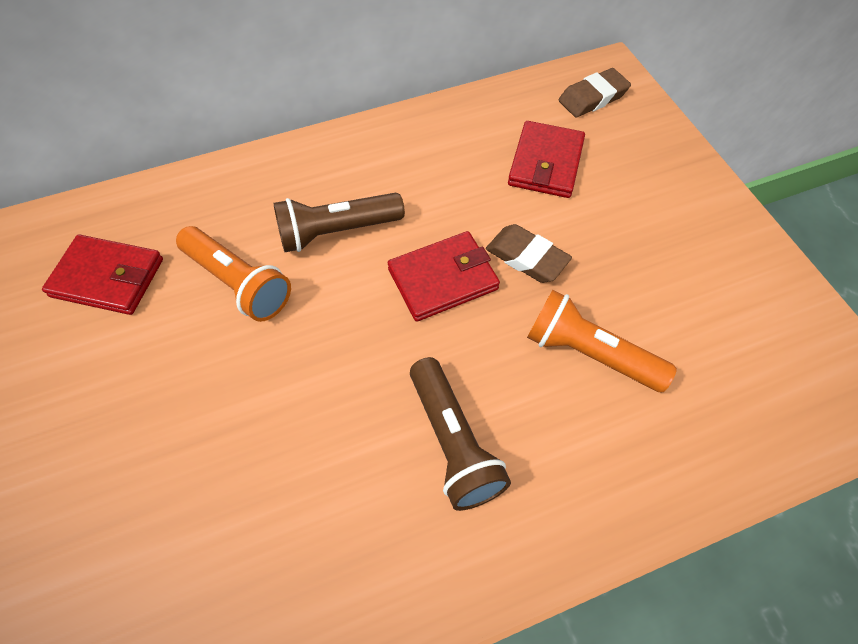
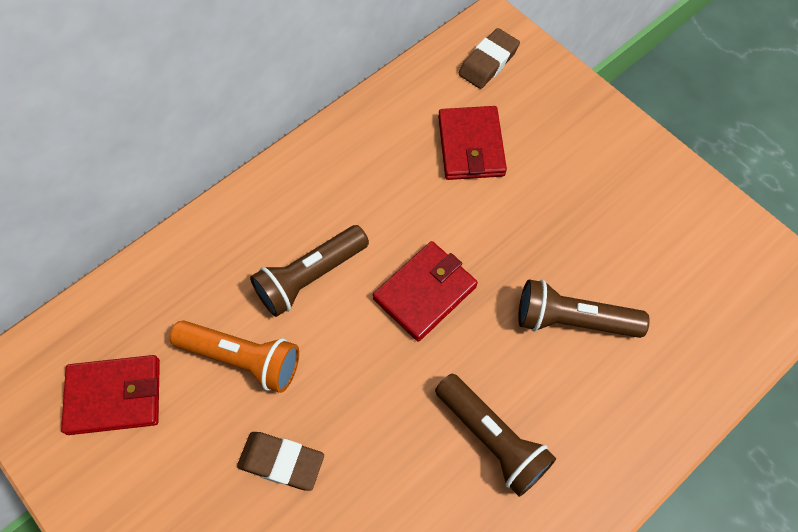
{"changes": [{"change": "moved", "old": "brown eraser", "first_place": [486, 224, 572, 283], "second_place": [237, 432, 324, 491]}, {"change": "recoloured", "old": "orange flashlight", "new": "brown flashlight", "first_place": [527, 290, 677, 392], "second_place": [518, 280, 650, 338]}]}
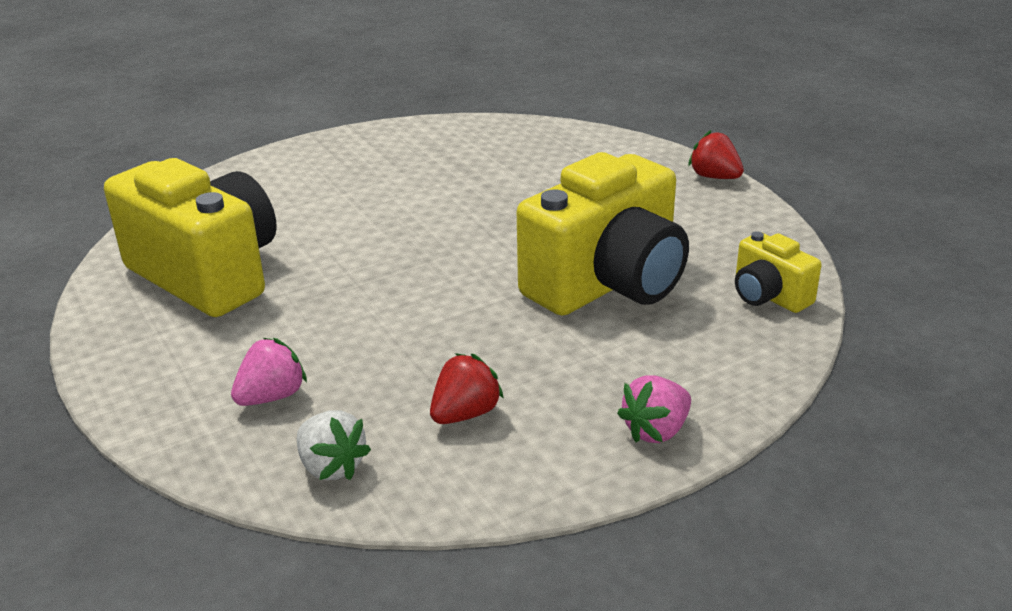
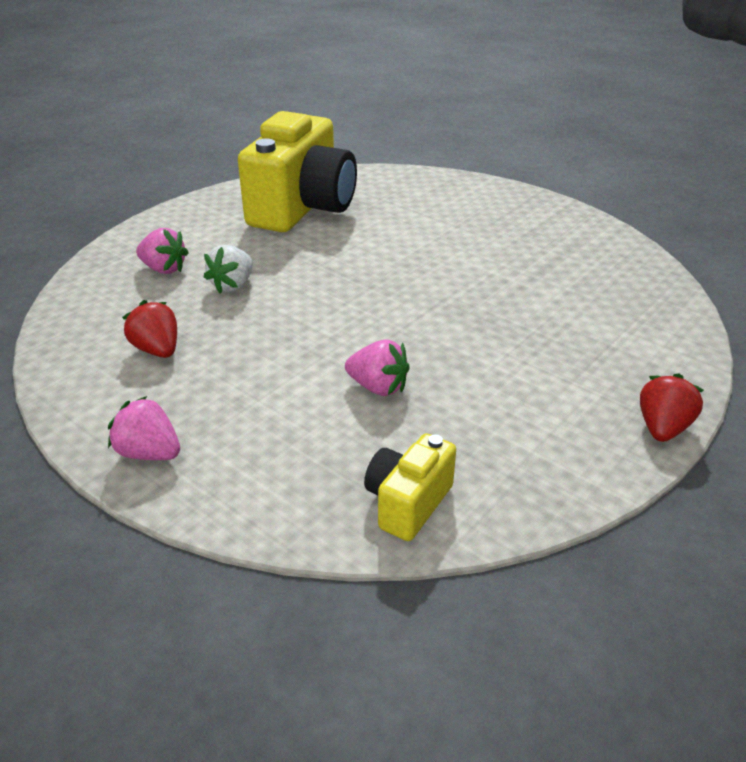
{"changes": [{"change": "replaced", "old": "yellow camera", "new": "pink strawberry", "first_place": [517, 152, 689, 316], "second_place": [345, 340, 410, 396]}, {"change": "turned", "old": "red strawberry", "first_place": [430, 353, 504, 424], "second_place": [122, 300, 177, 358], "degrees": -150}, {"change": "moved", "old": "white strawberry", "first_place": [297, 411, 371, 480], "second_place": [204, 245, 253, 293]}]}
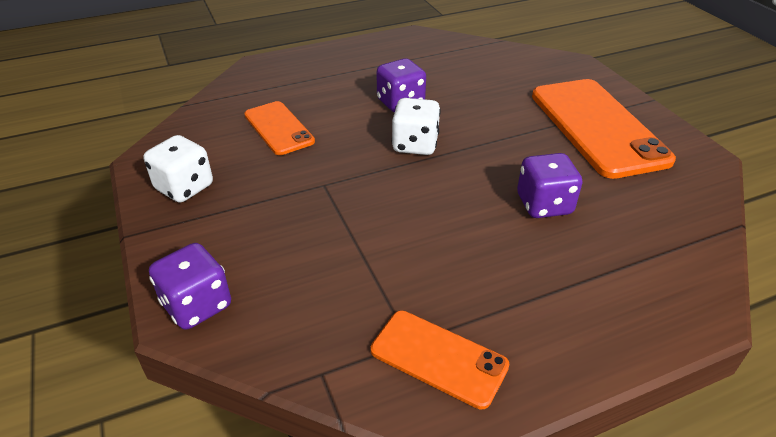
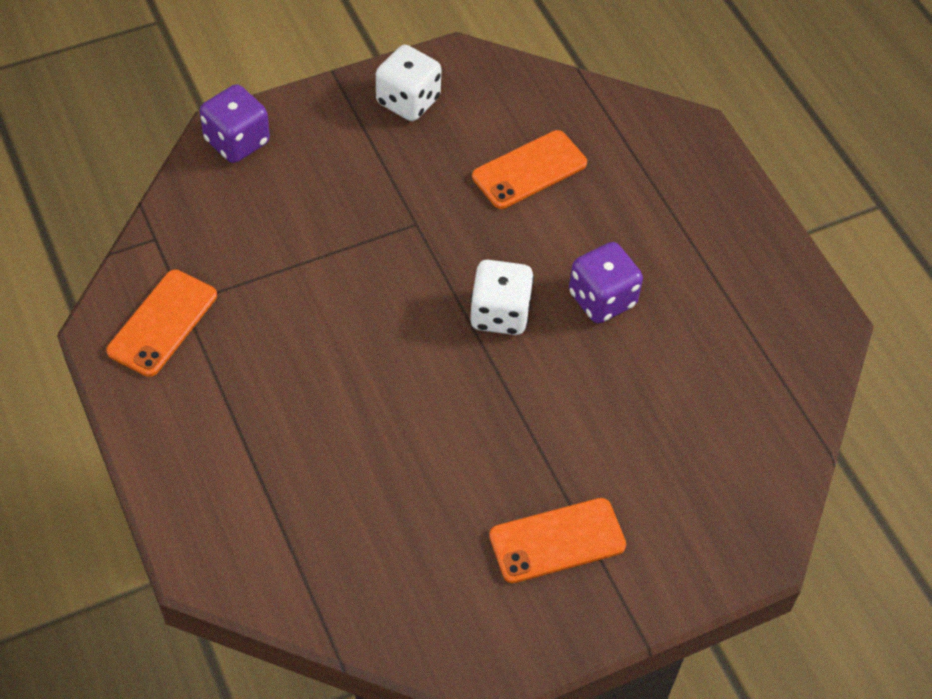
{"changes": [{"change": "resized", "old": "orange phone", "first_place": [532, 79, 676, 179], "second_place": [489, 498, 626, 583], "factor": 0.55}, {"change": "removed", "old": "purple dice", "first_place": [517, 153, 582, 218]}]}
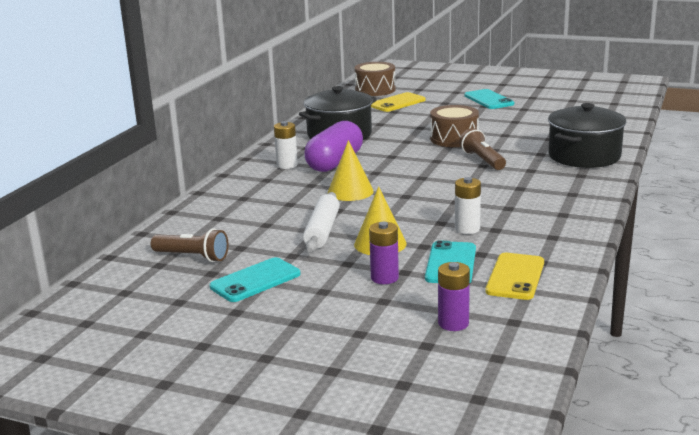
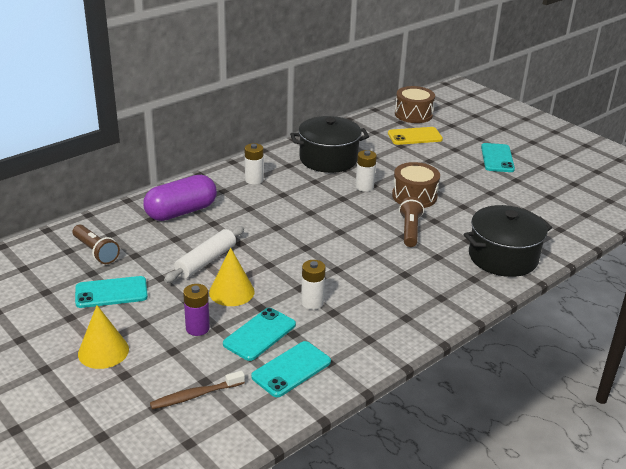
{"changes": [{"change": "moved", "old": "purple capsule", "first_place": [304, 121, 363, 172], "second_place": [143, 175, 217, 221]}, {"change": "moved", "old": "yellow cone", "first_place": [328, 140, 374, 201], "second_place": [78, 305, 129, 369]}, {"change": "recoloured", "old": "yellow phone", "new": "turquoise phone", "first_place": [485, 253, 544, 300], "second_place": [251, 341, 331, 397]}, {"change": "replaced", "old": "purple battery", "new": "brown toothbrush", "first_place": [438, 262, 470, 331], "second_place": [150, 371, 245, 410]}, {"change": "added", "new": "white battery", "second_place": [356, 150, 377, 192]}]}
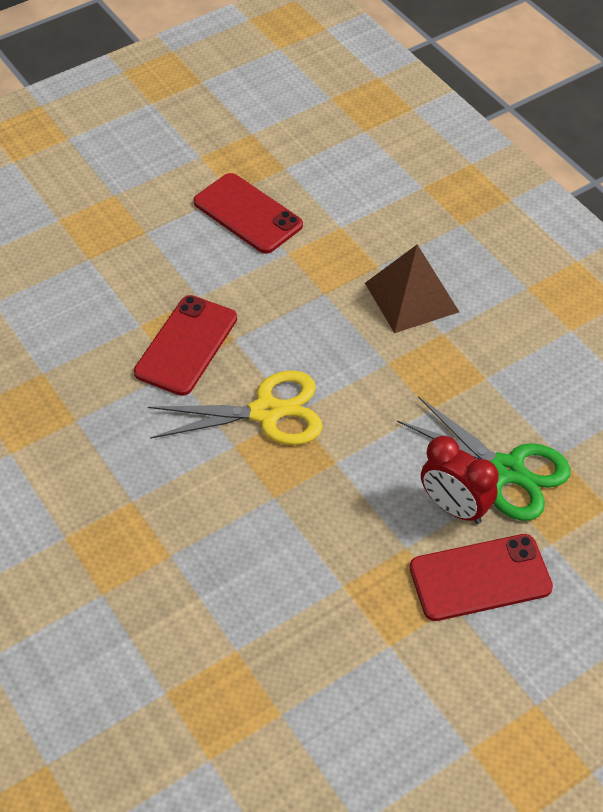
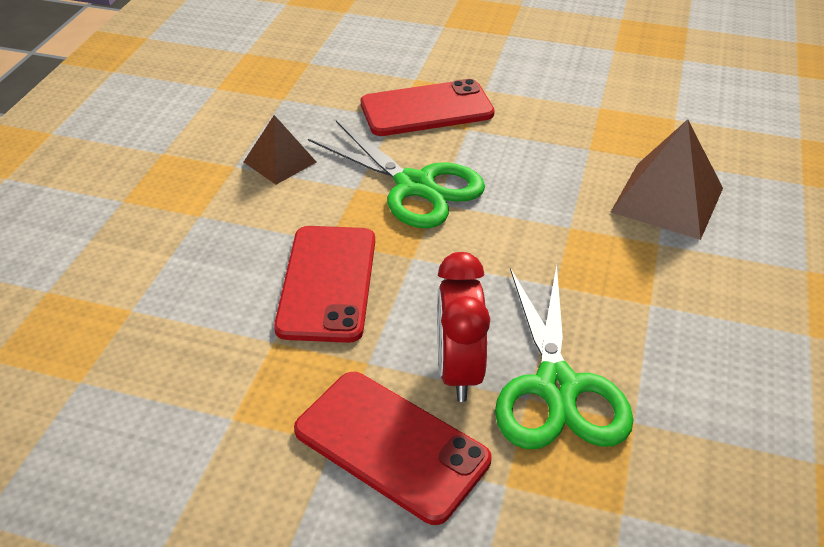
{"changes": [{"change": "moved", "old": "red phone", "first_place": [194, 173, 303, 254], "second_place": [274, 226, 375, 343]}, {"change": "recoloured", "old": "yellow scissors", "new": "green scissors", "first_place": [148, 370, 323, 445], "second_place": [308, 121, 485, 228]}, {"change": "added", "new": "brown pyramid", "second_place": [244, 115, 316, 185]}]}
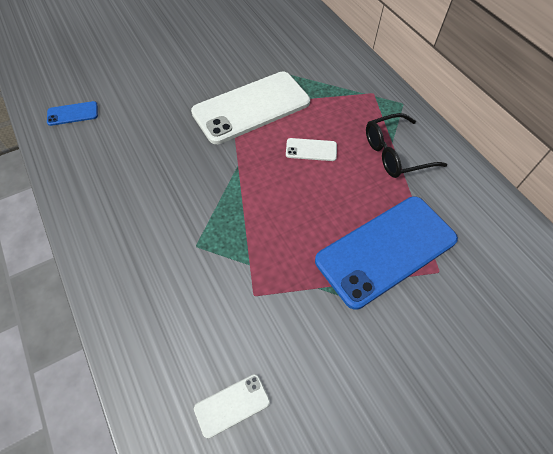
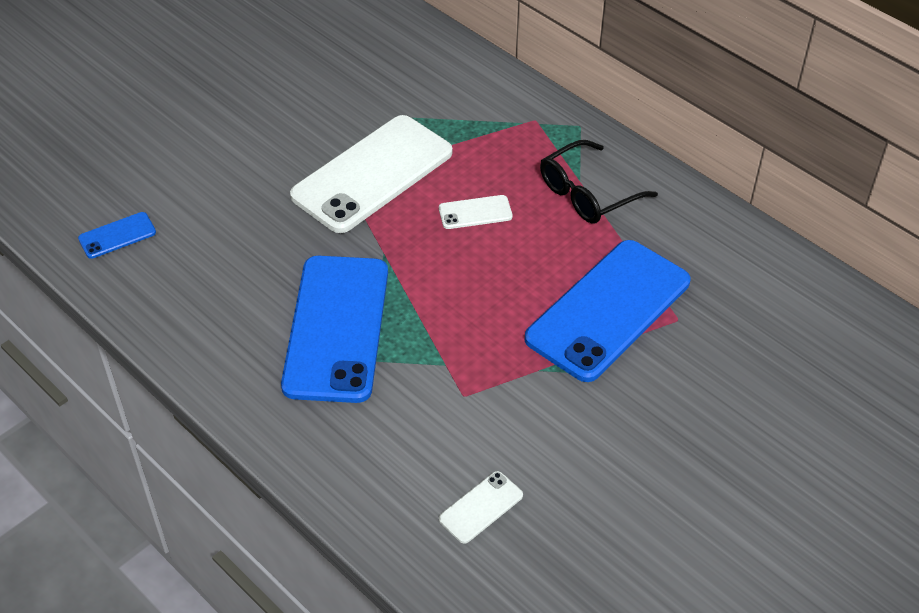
{"changes": [{"change": "added", "new": "blue phone", "second_place": [281, 256, 388, 403]}]}
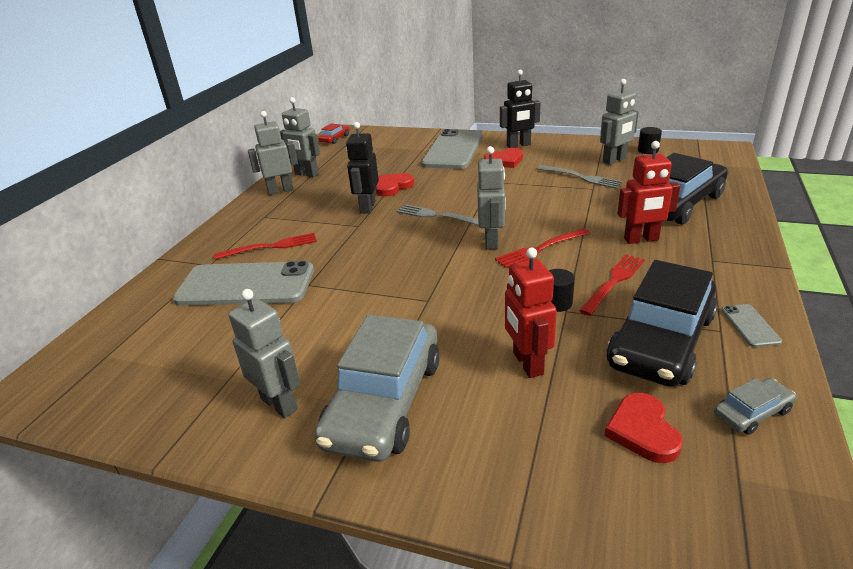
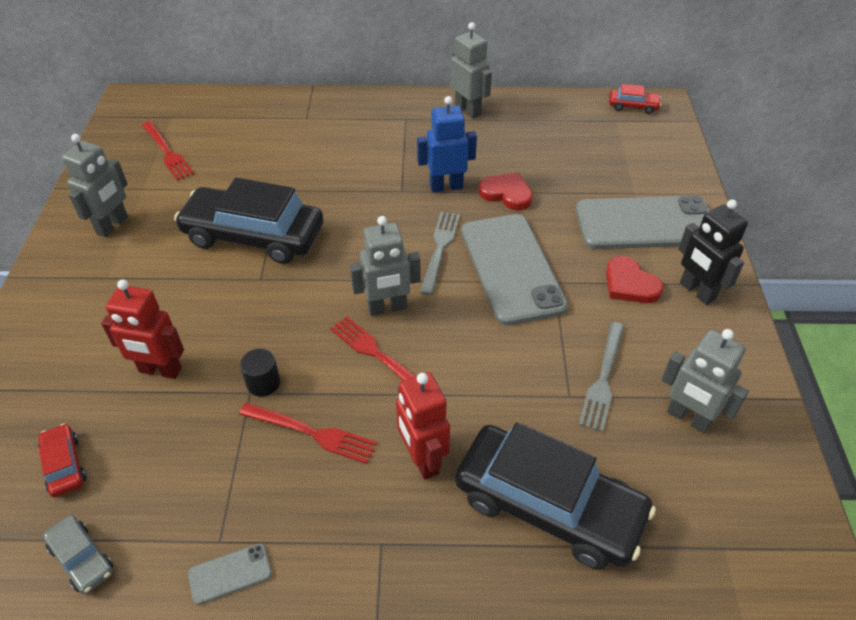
{"changes": [{"change": "removed", "old": "grey robot", "first_place": [280, 97, 320, 177]}, {"change": "recoloured", "old": "black robot", "new": "blue robot", "first_place": [346, 122, 379, 214], "second_place": [417, 96, 477, 192]}, {"change": "removed", "old": "black cylinder", "first_place": [638, 127, 662, 154]}, {"change": "moved", "old": "red fork", "first_place": [214, 233, 317, 260], "second_place": [142, 121, 194, 180]}, {"change": "turned", "old": "red robot", "first_place": [505, 248, 557, 378], "second_place": [101, 279, 184, 379], "degrees": -135}, {"change": "moved", "old": "black car", "first_place": [606, 260, 718, 387], "second_place": [174, 178, 323, 264]}, {"change": "moved", "old": "grey phone", "first_place": [173, 261, 314, 306], "second_place": [461, 214, 568, 325]}, {"change": "removed", "old": "grey car", "first_place": [314, 315, 440, 462]}, {"change": "replaced", "old": "red heart", "new": "red car", "first_place": [604, 393, 683, 463], "second_place": [38, 424, 86, 497]}]}
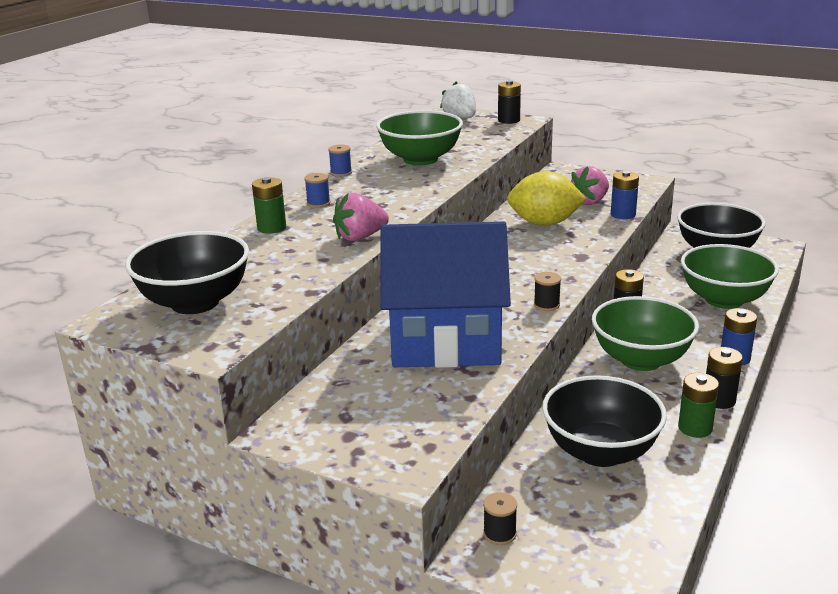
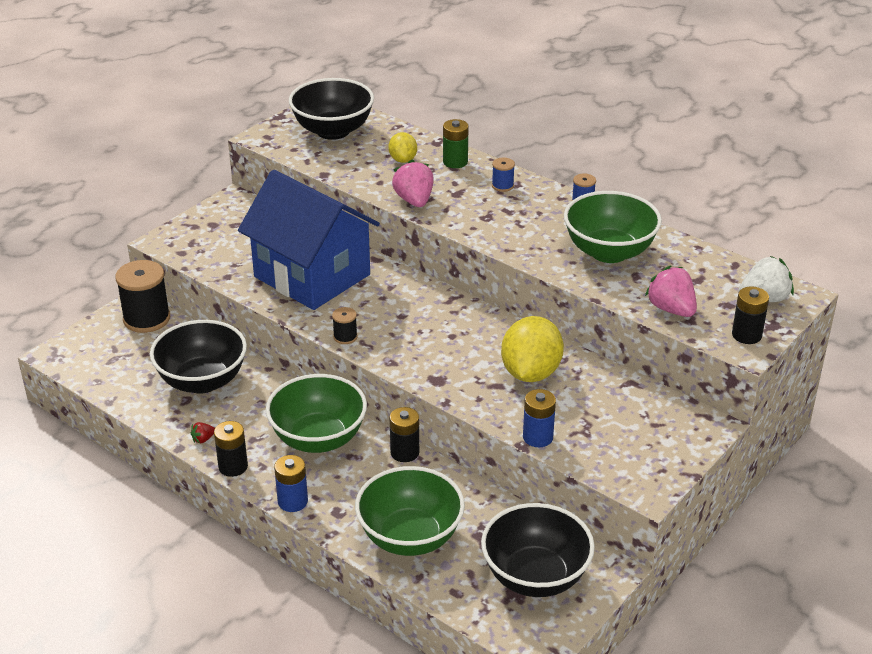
{"changes": [{"change": "moved", "old": "pink strawberry", "first_place": [571, 166, 609, 205], "second_place": [645, 266, 697, 317]}, {"change": "turned", "old": "blue house", "first_place": [380, 221, 511, 368], "second_place": [238, 170, 380, 310], "degrees": -60}, {"change": "replaced", "old": "green battery", "new": "red strawberry", "first_place": [678, 373, 719, 438], "second_place": [191, 422, 215, 443]}, {"change": "resized", "old": "black spool", "first_place": [483, 492, 517, 545], "second_place": [115, 260, 170, 333], "factor": 2.11}, {"change": "added", "new": "yellow lemon", "second_place": [388, 132, 417, 163]}]}
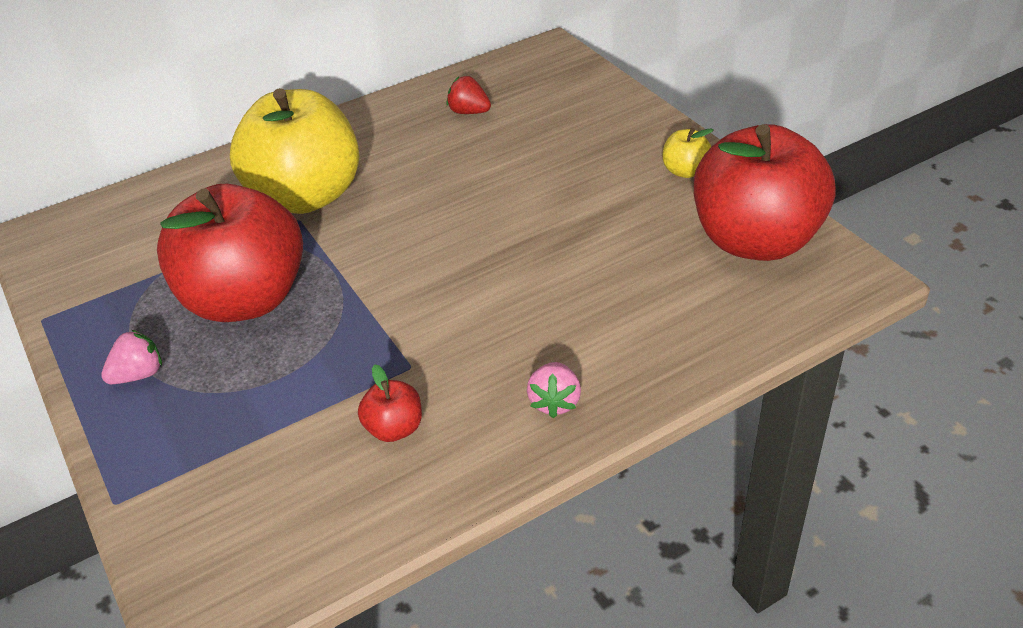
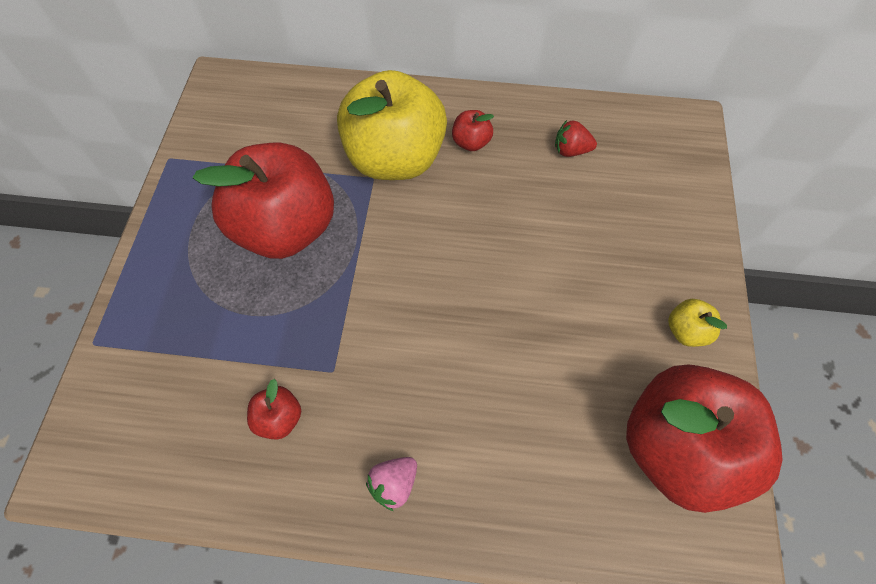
{"changes": [{"change": "turned", "old": "red strawberry", "first_place": [446, 76, 491, 114], "second_place": [555, 120, 597, 157], "degrees": -60}, {"change": "removed", "old": "pink strawberry", "first_place": [101, 330, 162, 384]}, {"change": "added", "new": "red apple", "second_place": [452, 110, 494, 151]}]}
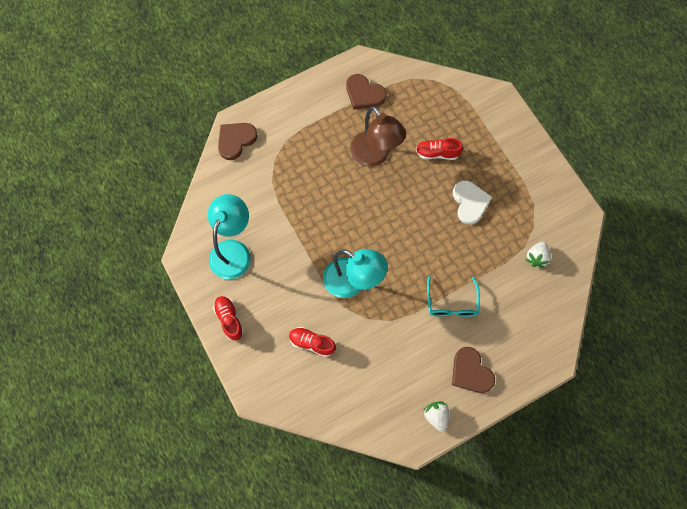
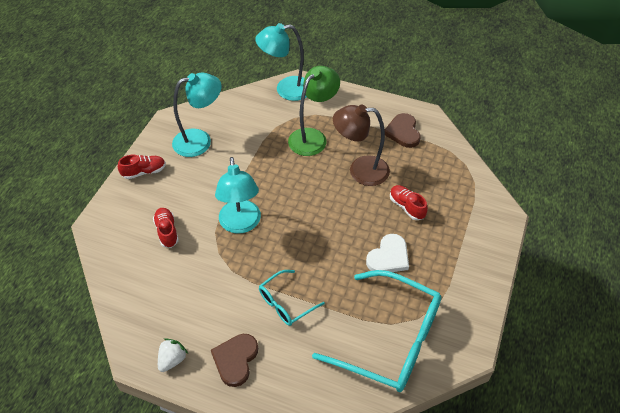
{"changes": [{"change": "turned", "old": "brown lamp", "first_place": [350, 106, 406, 167], "second_place": [333, 104, 390, 186], "degrees": 75}, {"change": "replaced", "old": "brown heart", "new": "turquoise lamp", "first_place": [218, 123, 258, 160], "second_place": [255, 23, 307, 101]}, {"change": "replaced", "old": "white strawberry", "new": "turquoise glasses", "first_place": [526, 241, 551, 268], "second_place": [312, 270, 442, 392]}, {"change": "turned", "old": "red shoe", "first_place": [213, 296, 244, 341], "second_place": [118, 155, 166, 179], "degrees": 45}, {"change": "added", "new": "green lamp", "second_place": [288, 66, 340, 156]}]}
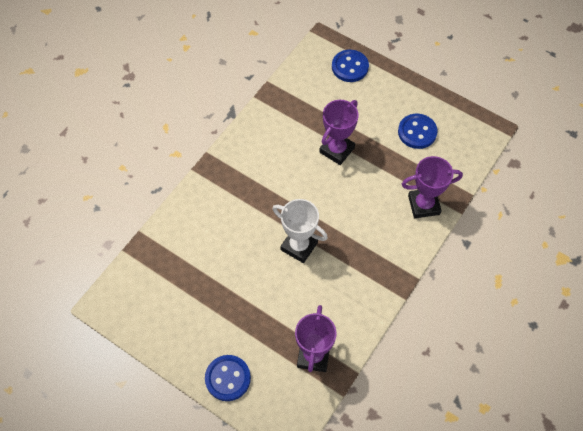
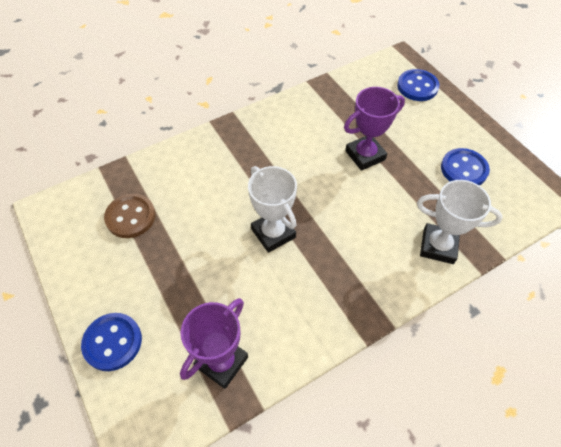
{"changes": [{"change": "recoloured", "old": "purple trophy", "new": "white trophy", "first_place": [402, 156, 463, 218], "second_place": [417, 180, 503, 264]}, {"change": "added", "new": "brown button", "second_place": [104, 194, 155, 238]}]}
